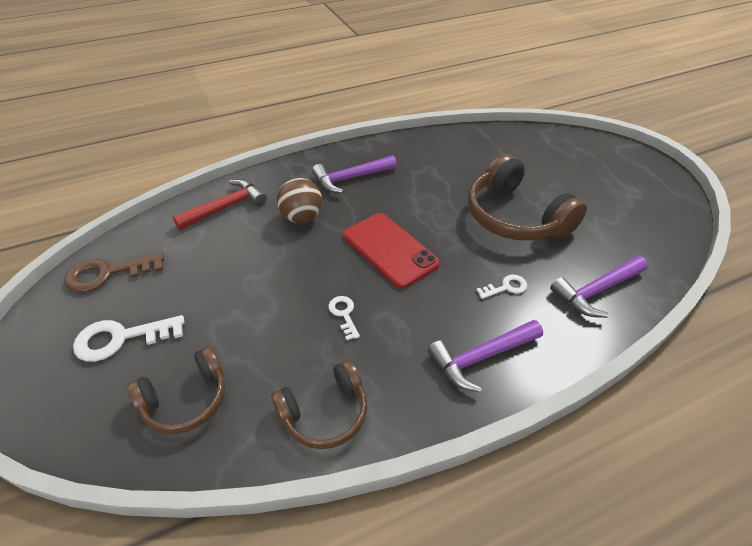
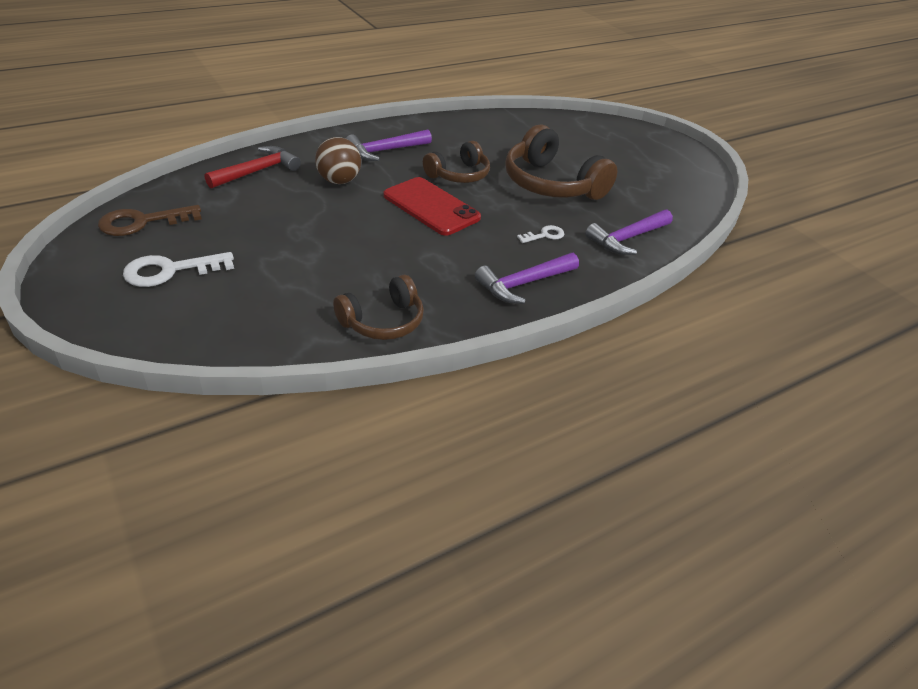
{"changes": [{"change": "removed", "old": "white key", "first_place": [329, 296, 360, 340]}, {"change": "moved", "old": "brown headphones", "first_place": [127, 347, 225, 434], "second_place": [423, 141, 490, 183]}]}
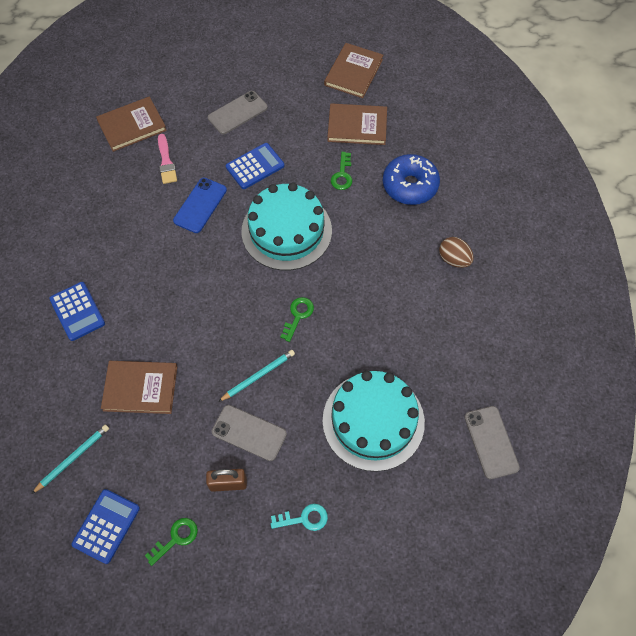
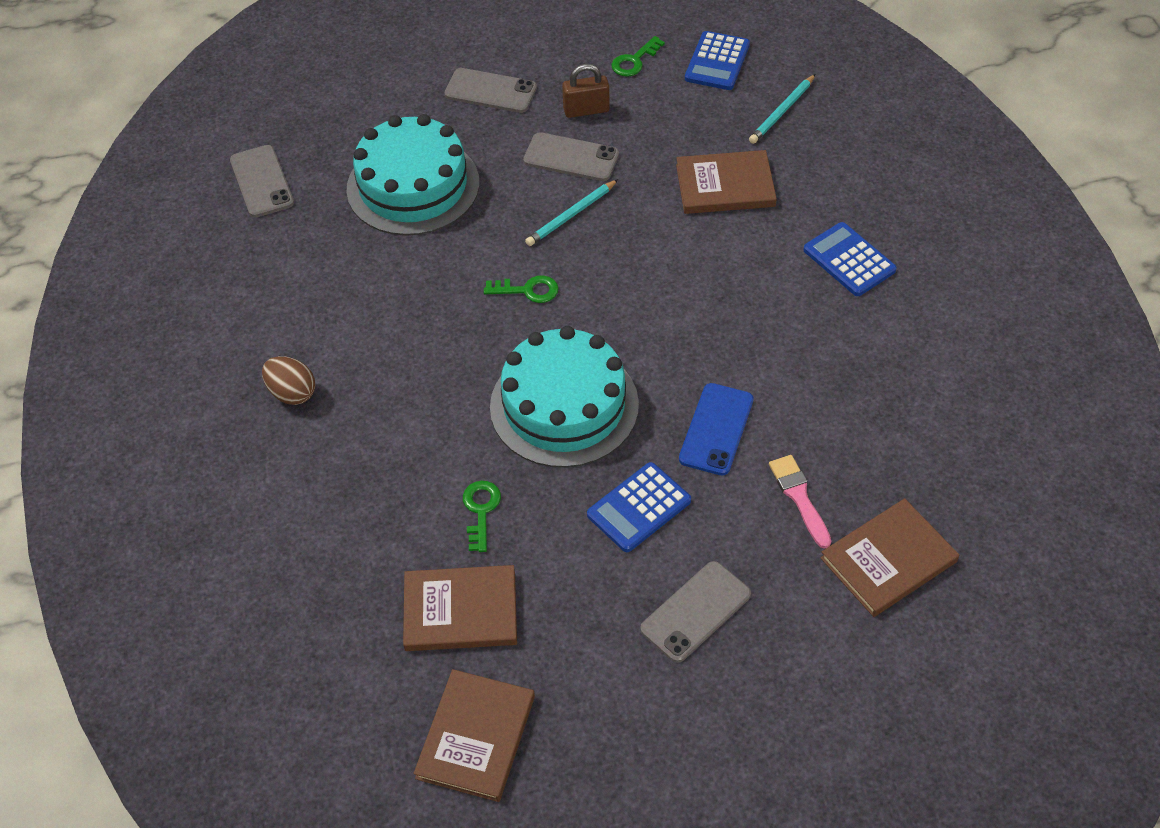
{"changes": [{"change": "removed", "old": "blue donut", "first_place": [383, 154, 440, 205]}, {"change": "turned", "old": "green key", "first_place": [280, 297, 314, 342], "second_place": [484, 275, 559, 303], "degrees": -105}, {"change": "replaced", "old": "turquoise key", "new": "grey phone", "first_place": [271, 504, 328, 531], "second_place": [445, 68, 537, 113]}]}
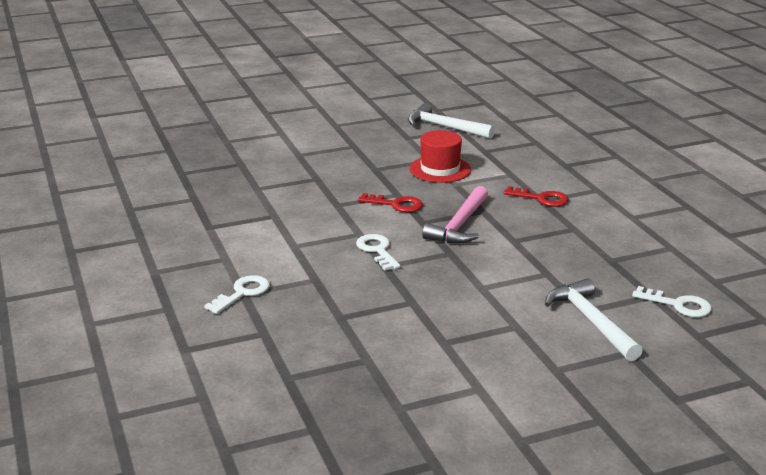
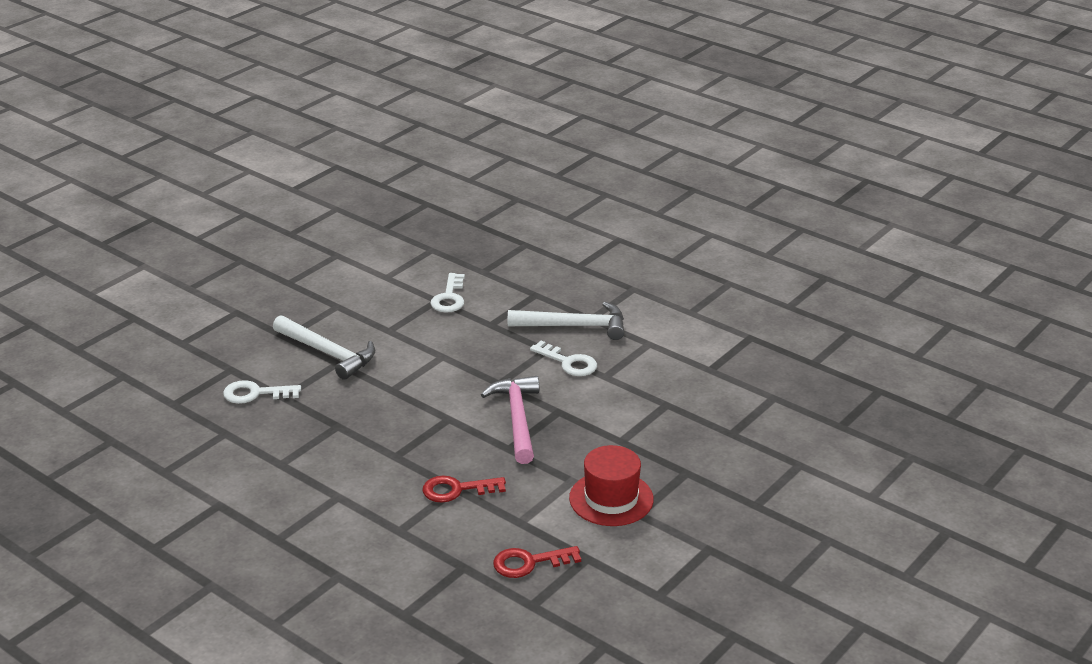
{"changes": [{"change": "moved", "old": "white hammer", "first_place": [408, 103, 495, 139], "second_place": [508, 302, 624, 340]}, {"change": "moved", "old": "red key", "first_place": [358, 193, 423, 212], "second_place": [493, 546, 581, 578]}, {"change": "moved", "old": "white key", "first_place": [204, 275, 270, 314], "second_place": [430, 273, 465, 312]}]}
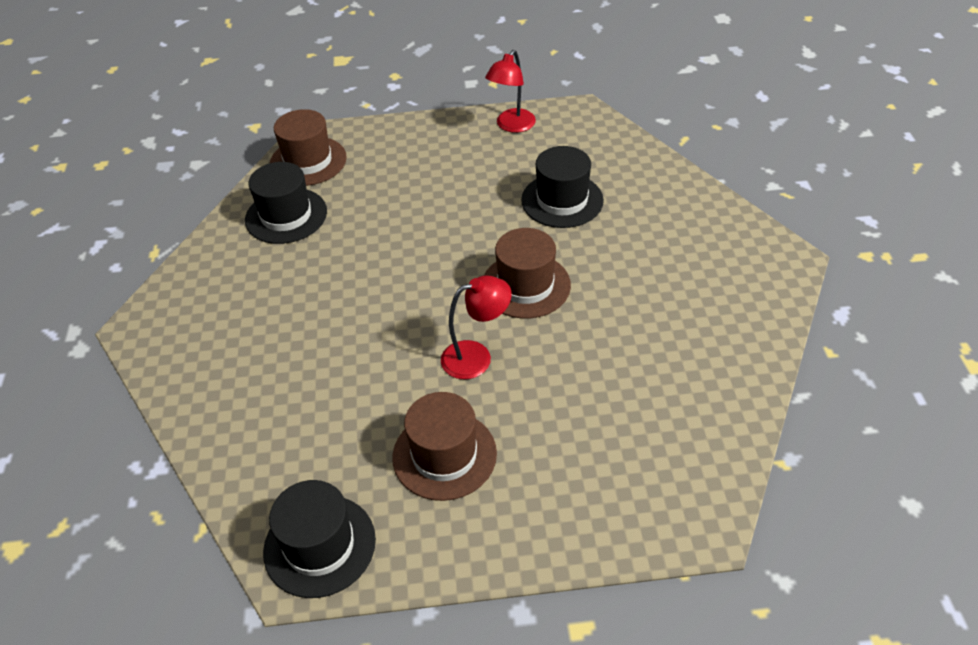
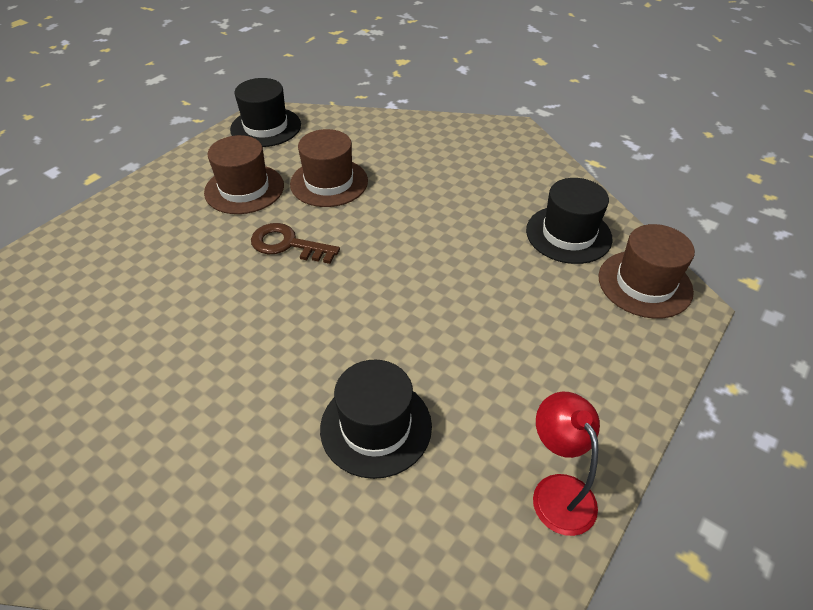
{"changes": [{"change": "moved", "old": "brown hat", "first_place": [484, 228, 571, 319], "second_place": [290, 129, 368, 207]}, {"change": "replaced", "old": "red lamp", "new": "brown key", "first_place": [441, 276, 512, 379], "second_place": [251, 223, 340, 264]}]}
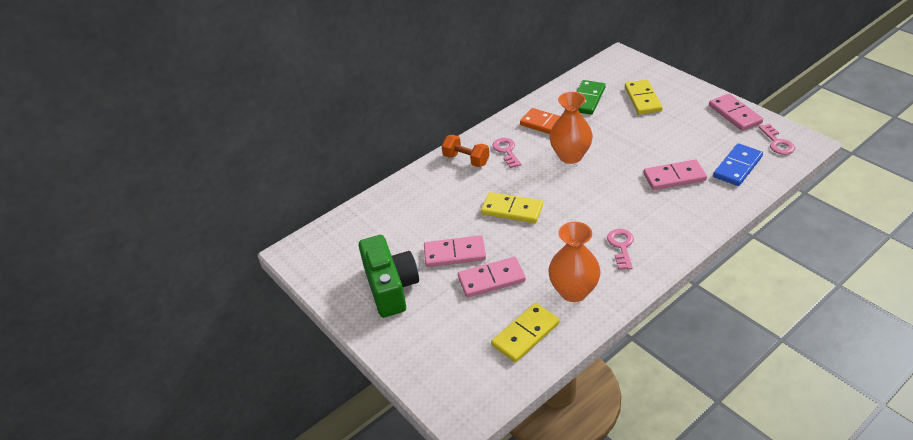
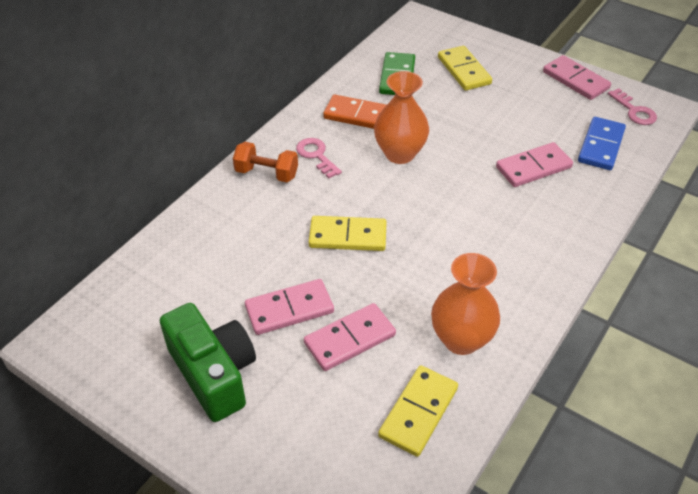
{"changes": [{"change": "removed", "old": "pink key", "first_place": [607, 229, 634, 270]}]}
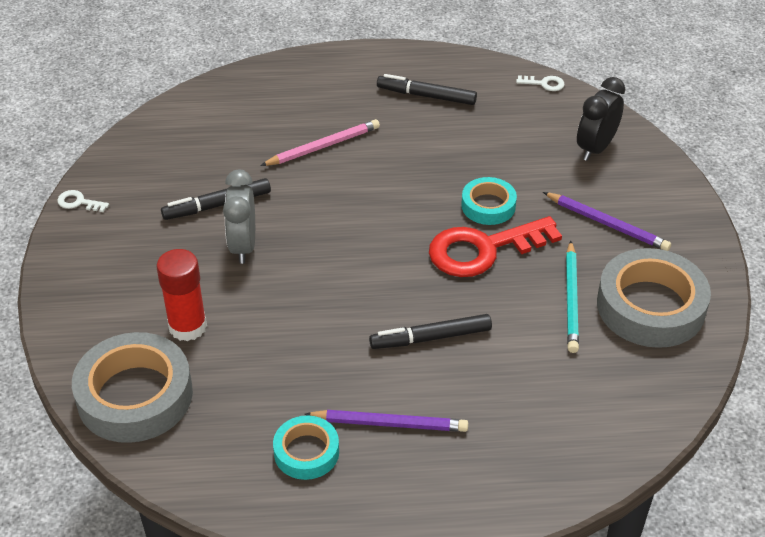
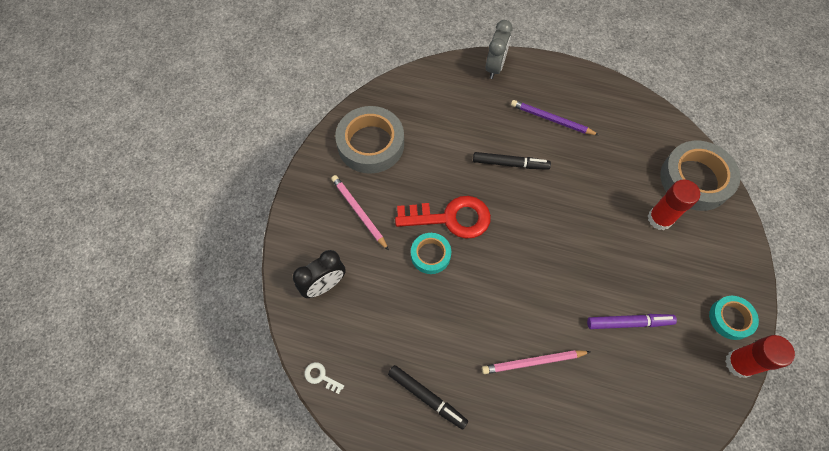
{"changes": [{"change": "moved", "old": "grey clock", "first_place": [223, 169, 255, 264], "second_place": [486, 20, 513, 79]}, {"change": "recoloured", "old": "black marker", "new": "purple marker", "first_place": [161, 178, 271, 220], "second_place": [587, 314, 677, 329]}, {"change": "replaced", "old": "white key", "new": "red glue stick", "first_place": [57, 190, 109, 212], "second_place": [725, 335, 795, 378]}, {"change": "recoloured", "old": "purple pencil", "new": "pink pencil", "first_place": [543, 192, 671, 251], "second_place": [331, 175, 389, 251]}, {"change": "removed", "old": "turquoise pencil", "first_place": [566, 241, 579, 353]}, {"change": "moved", "old": "turquoise tape", "first_place": [273, 415, 339, 480], "second_place": [709, 296, 759, 340]}]}
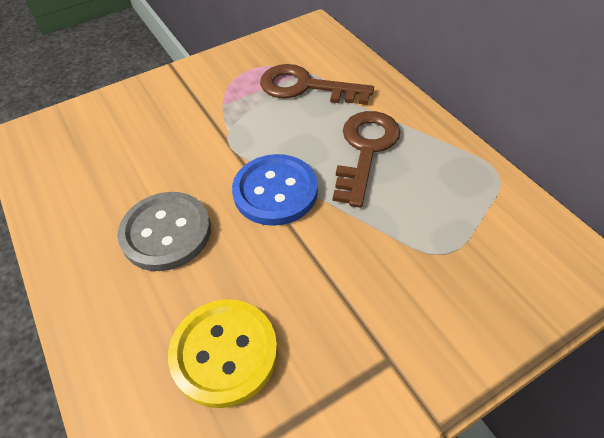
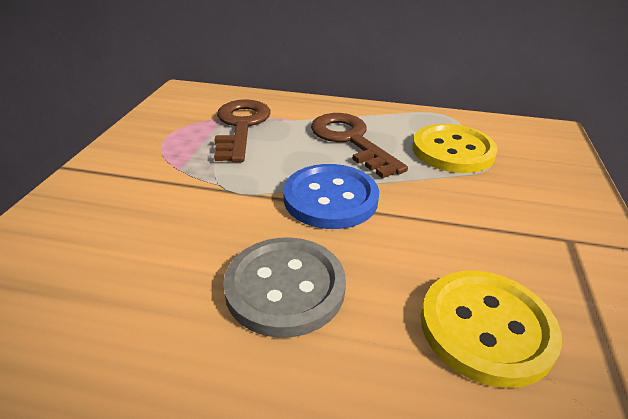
{"changes": [{"change": "turned", "old": "brown key", "first_place": [260, 64, 374, 105], "second_place": [214, 99, 270, 162], "degrees": 120}, {"change": "added", "new": "yellow button", "second_place": [413, 124, 498, 173]}]}
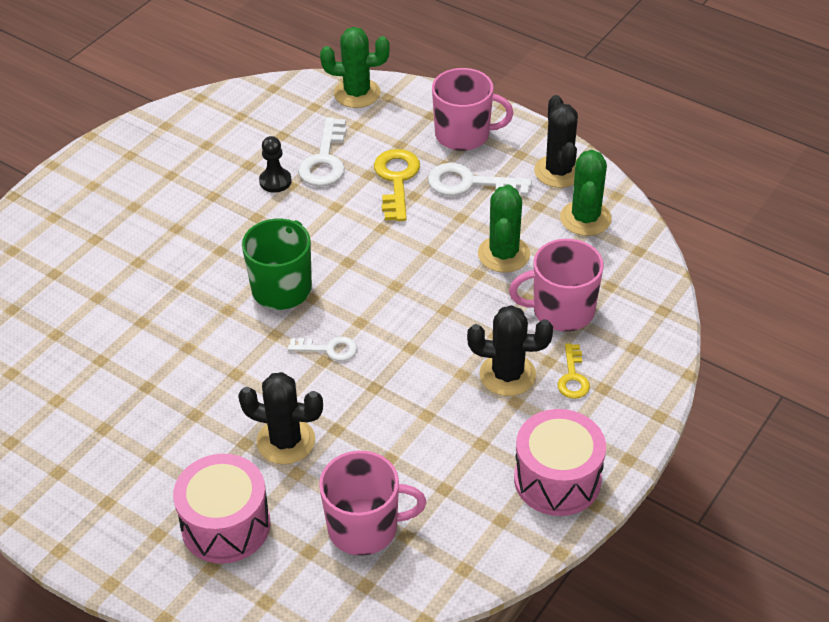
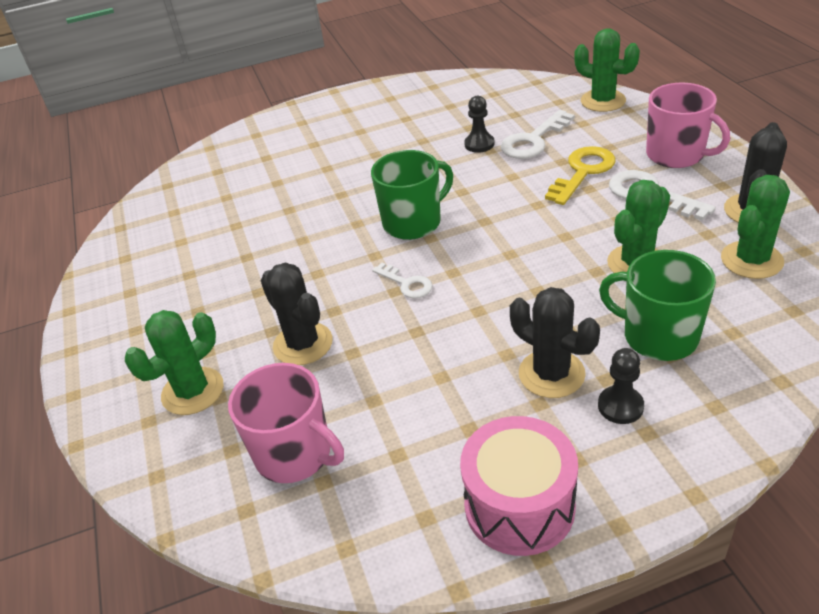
{"changes": [{"change": "recoloured", "old": "pink mug", "new": "green mug", "first_place": [509, 239, 604, 331], "second_place": [599, 250, 716, 361]}, {"change": "replaced", "old": "yellow key", "new": "black pawn", "first_place": [558, 343, 590, 399], "second_place": [598, 348, 644, 424]}, {"change": "replaced", "old": "pink drum", "new": "green cactus", "first_place": [173, 454, 271, 564], "second_place": [125, 310, 223, 415]}]}
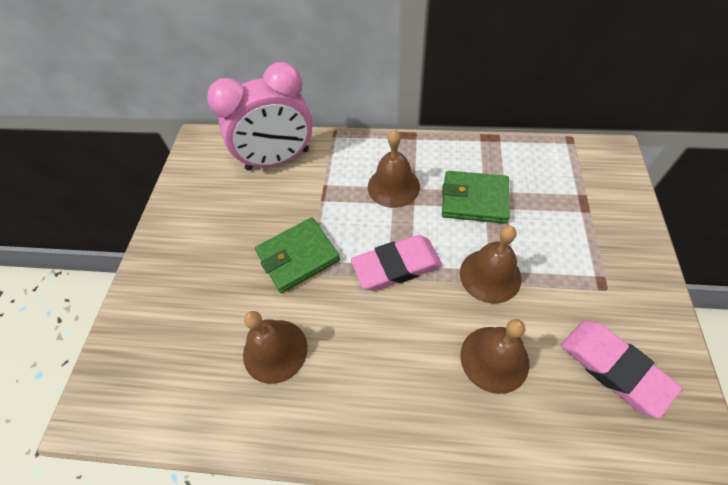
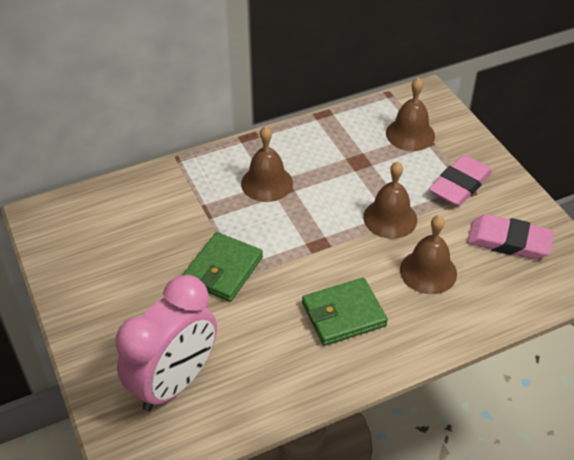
{"changes": [{"change": "moved", "old": "pink clock", "first_place": [207, 62, 313, 171], "second_place": [115, 275, 217, 411]}, {"change": "moved", "old": "green wallet", "first_place": [442, 171, 510, 224], "second_place": [302, 278, 388, 346]}, {"change": "moved", "old": "pink eraser", "first_place": [351, 235, 442, 291], "second_place": [429, 155, 493, 206]}, {"change": "moved", "old": "brown bell", "first_place": [243, 311, 308, 384], "second_place": [386, 77, 435, 151]}]}
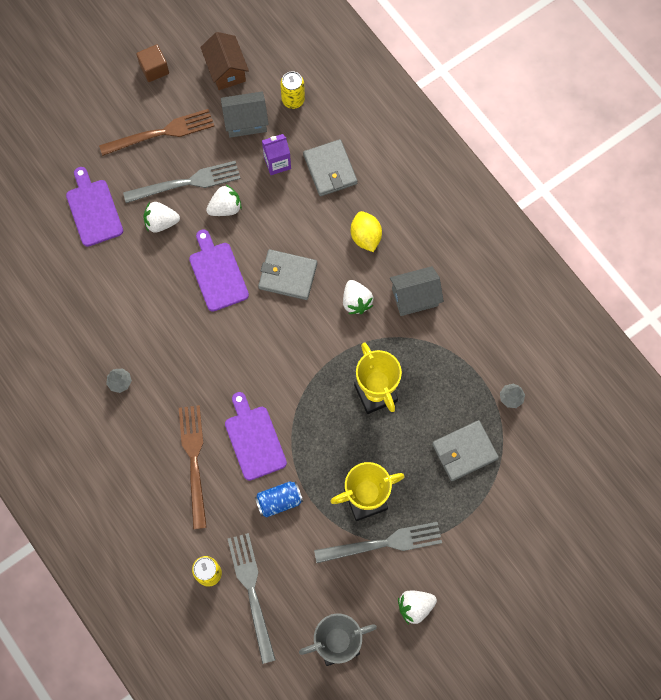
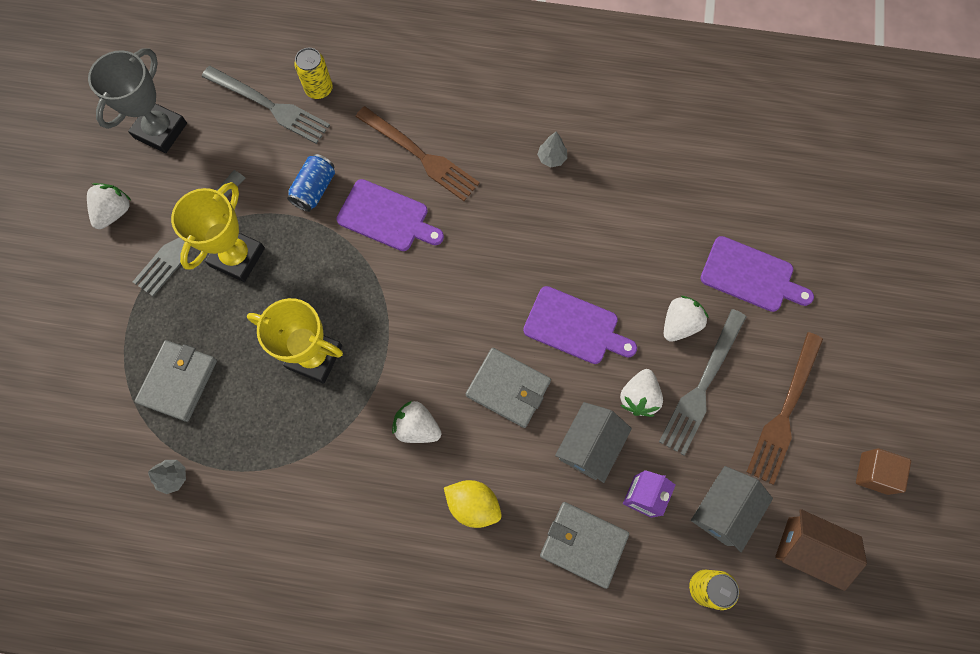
{"changes": [{"change": "turned", "old": "grey wallet", "first_place": [258, 249, 317, 300], "second_place": [466, 348, 551, 428], "degrees": 60}, {"change": "moved", "old": "grey house", "first_place": [390, 266, 444, 316], "second_place": [555, 402, 632, 483]}]}
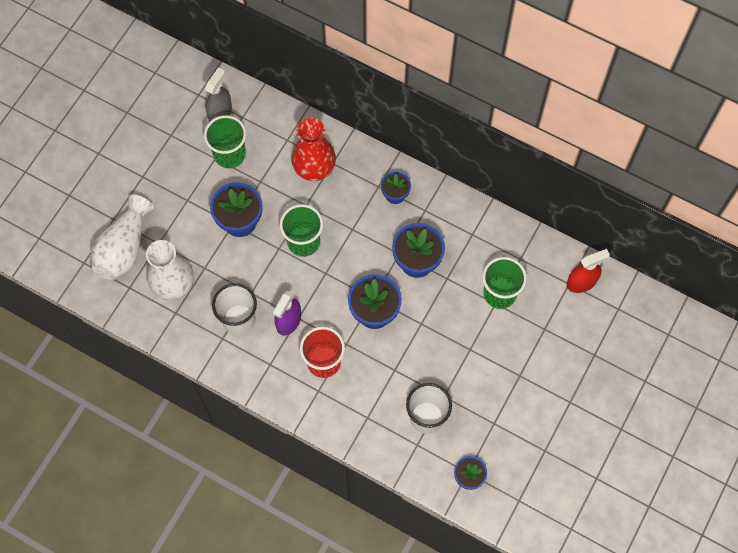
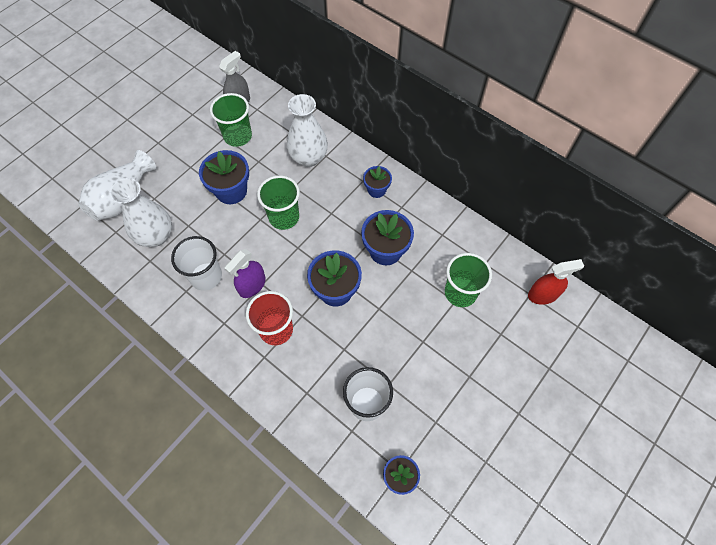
{"changes": [{"change": "recoloured", "old": "red vase", "new": "white vase", "first_place": [291, 118, 336, 181], "second_place": [287, 94, 328, 167]}]}
